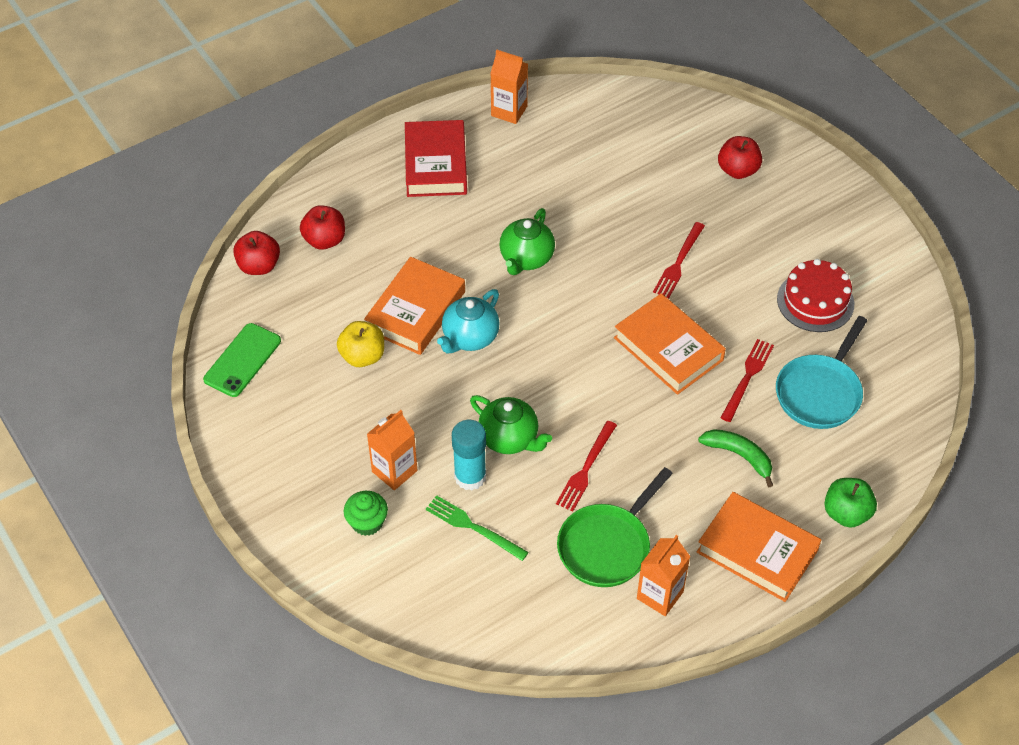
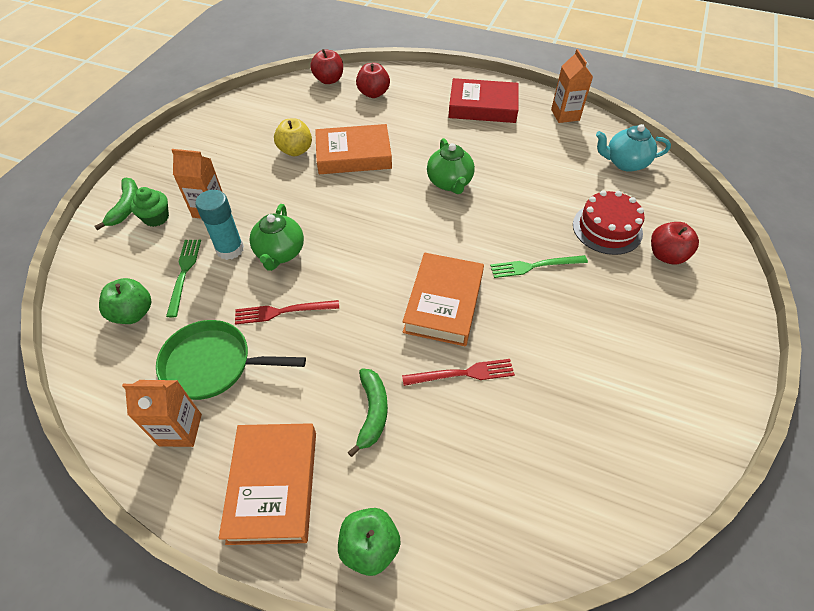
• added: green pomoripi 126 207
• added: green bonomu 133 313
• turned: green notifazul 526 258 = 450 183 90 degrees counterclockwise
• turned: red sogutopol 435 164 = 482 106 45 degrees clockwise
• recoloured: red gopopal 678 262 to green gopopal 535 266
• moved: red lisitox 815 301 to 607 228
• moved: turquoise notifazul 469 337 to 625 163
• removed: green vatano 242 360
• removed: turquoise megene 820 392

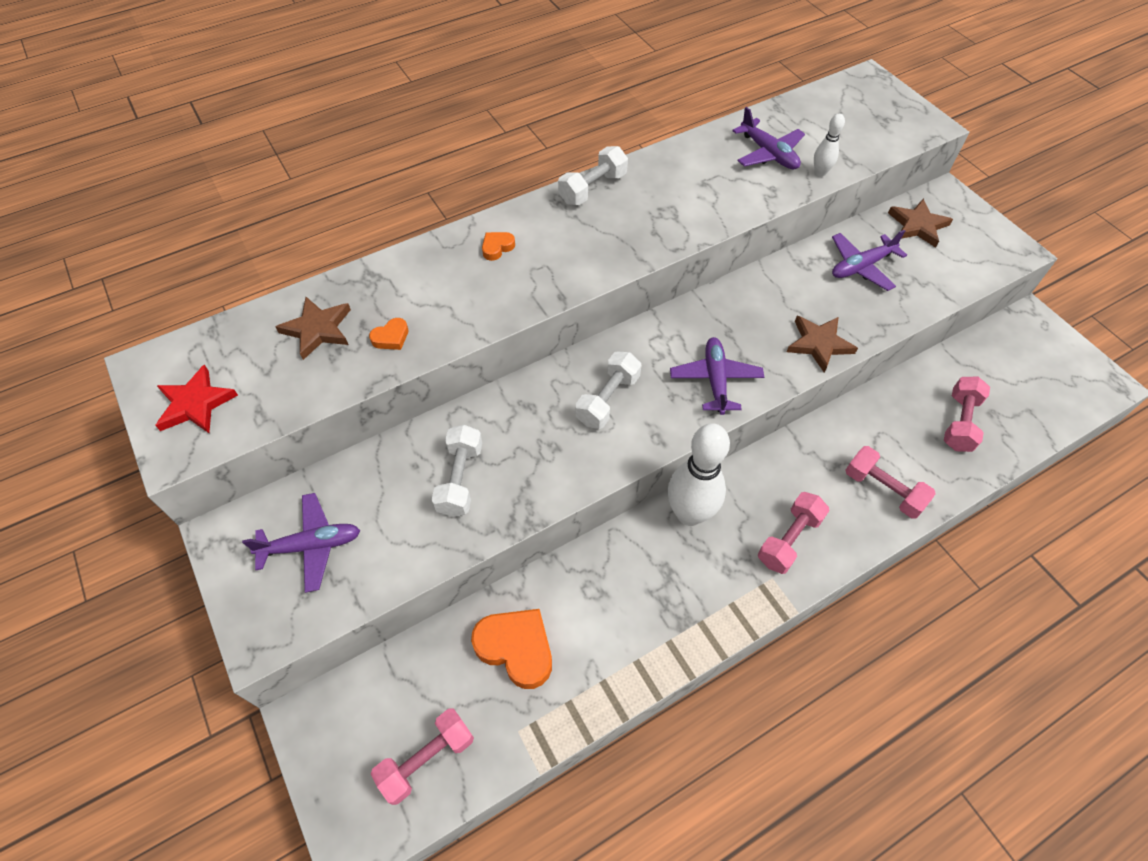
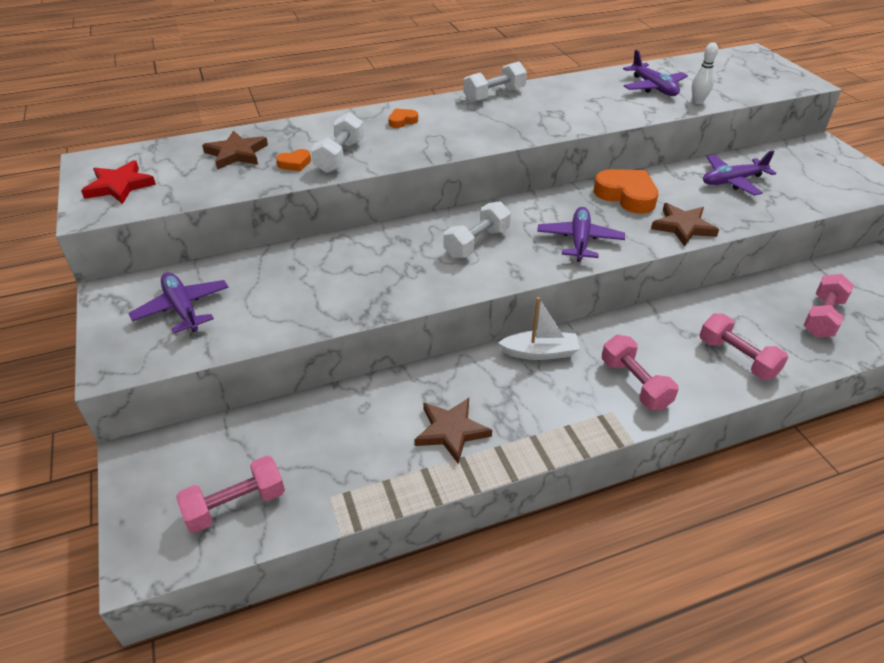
• turned: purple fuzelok 311 545 = 182 308 120 degrees counterclockwise
• moved: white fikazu 460 479 to 340 156
• moved: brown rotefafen 917 225 to 451 431
• replaced: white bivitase 689 514 to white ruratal 540 352
• moved: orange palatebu 516 648 to 626 196
• turned: pink fikazu 789 539 = 635 384 75 degrees counterclockwise

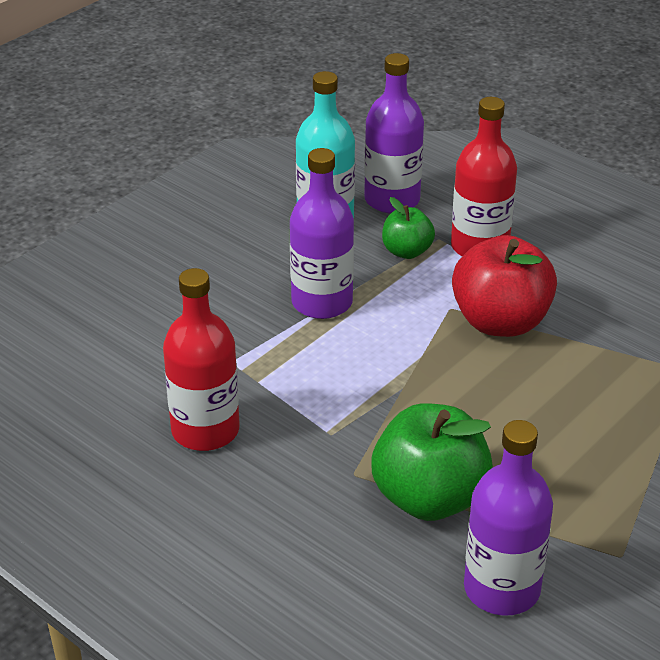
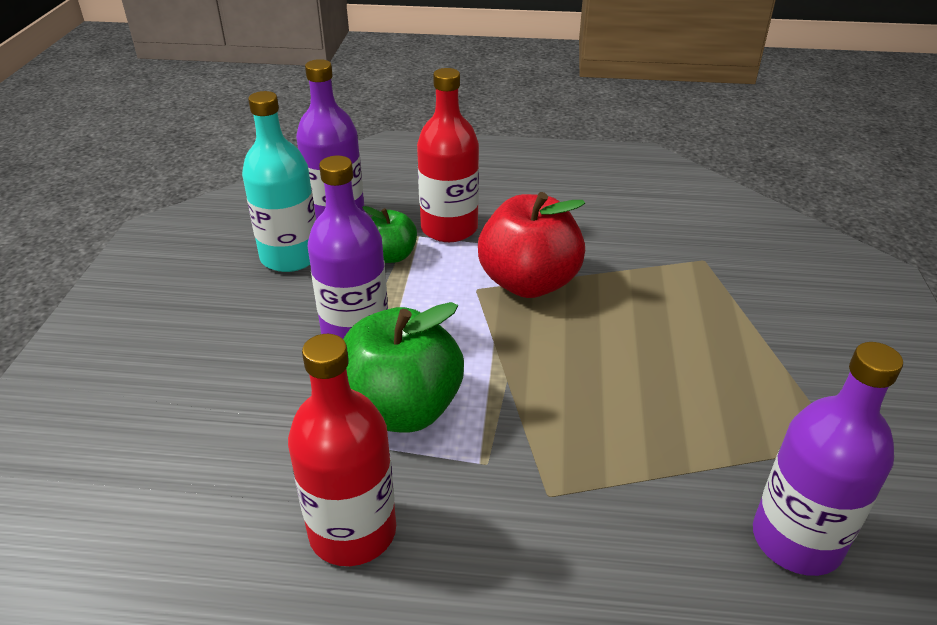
• moved: green bonomu 429 498 to 401 409

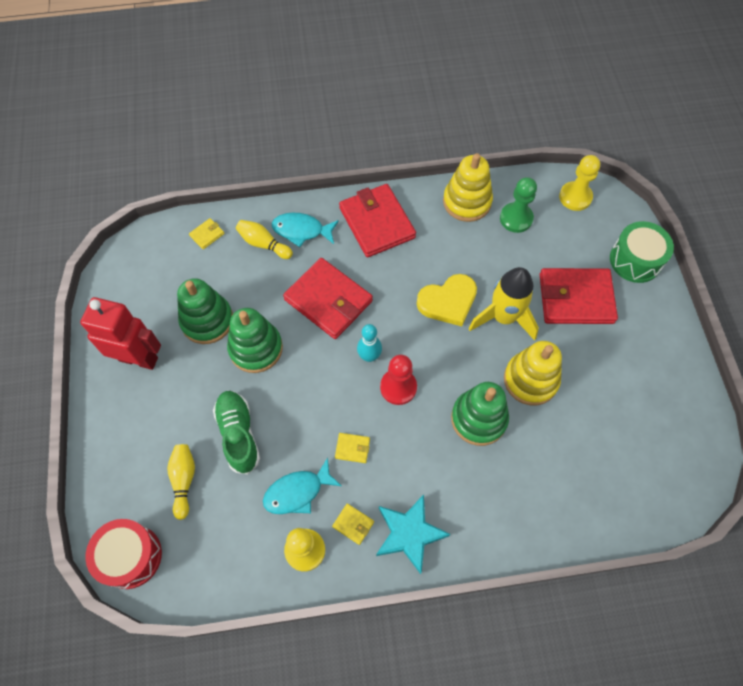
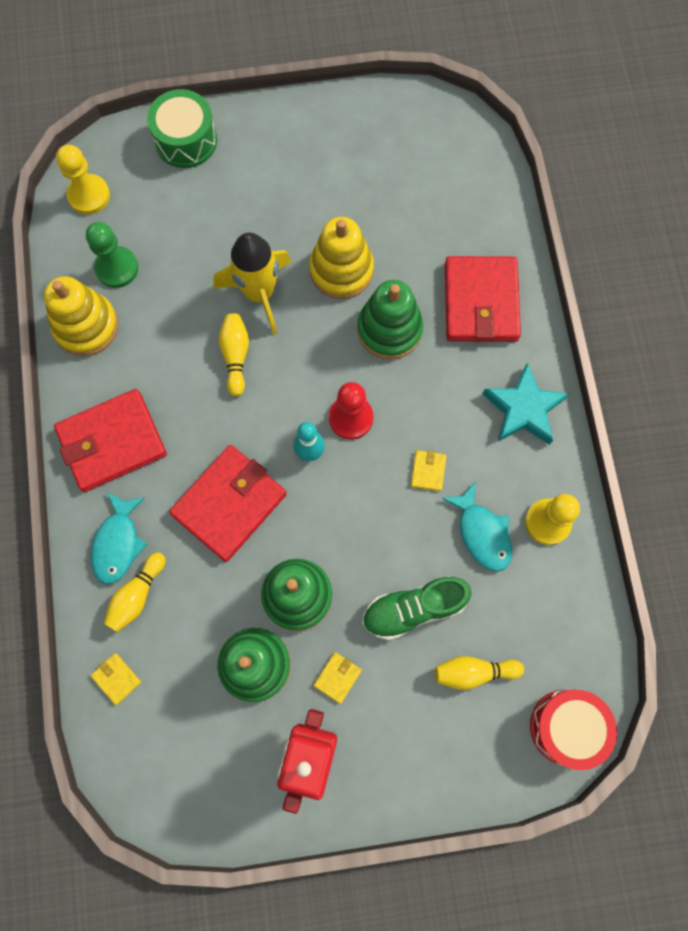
• replaced: yellow palatebu 448 301 to yellow bivitase 236 356
• moved: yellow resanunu 353 524 to 337 677
• moved: red resanunu 575 298 to 480 302

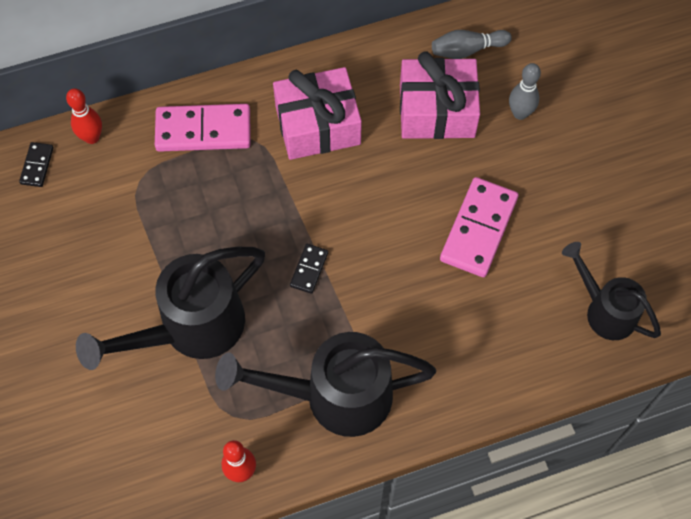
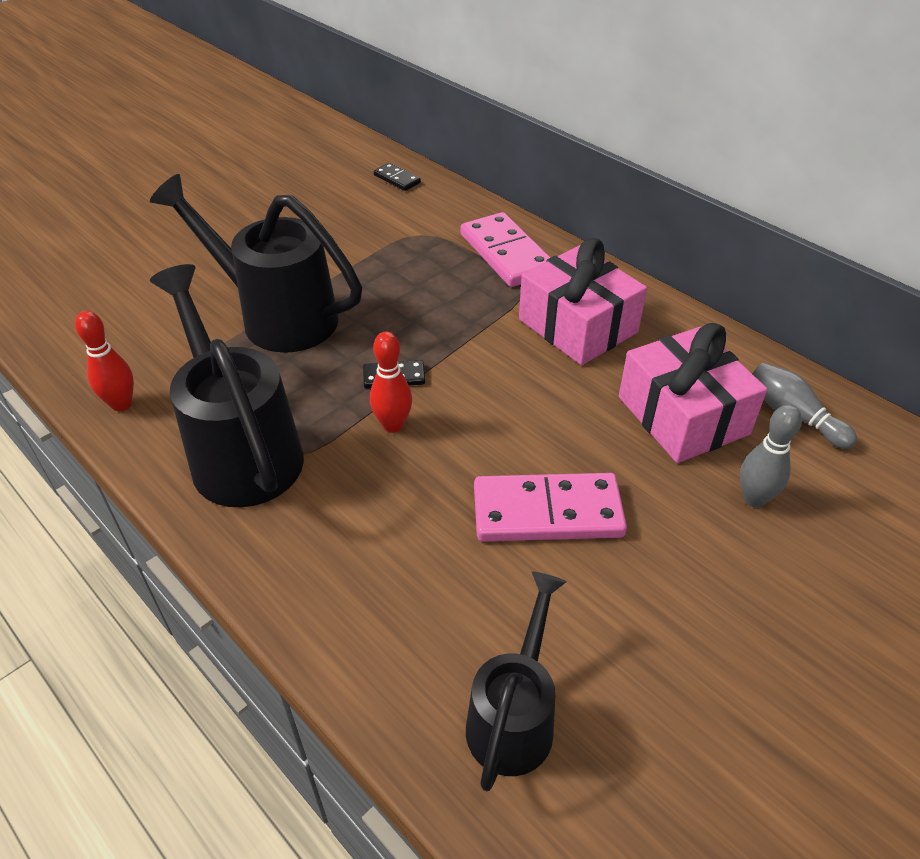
• moved: red bivitase 92 137 to 393 425
• turned: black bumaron 37 165 = 397 179 60 degrees clockwise

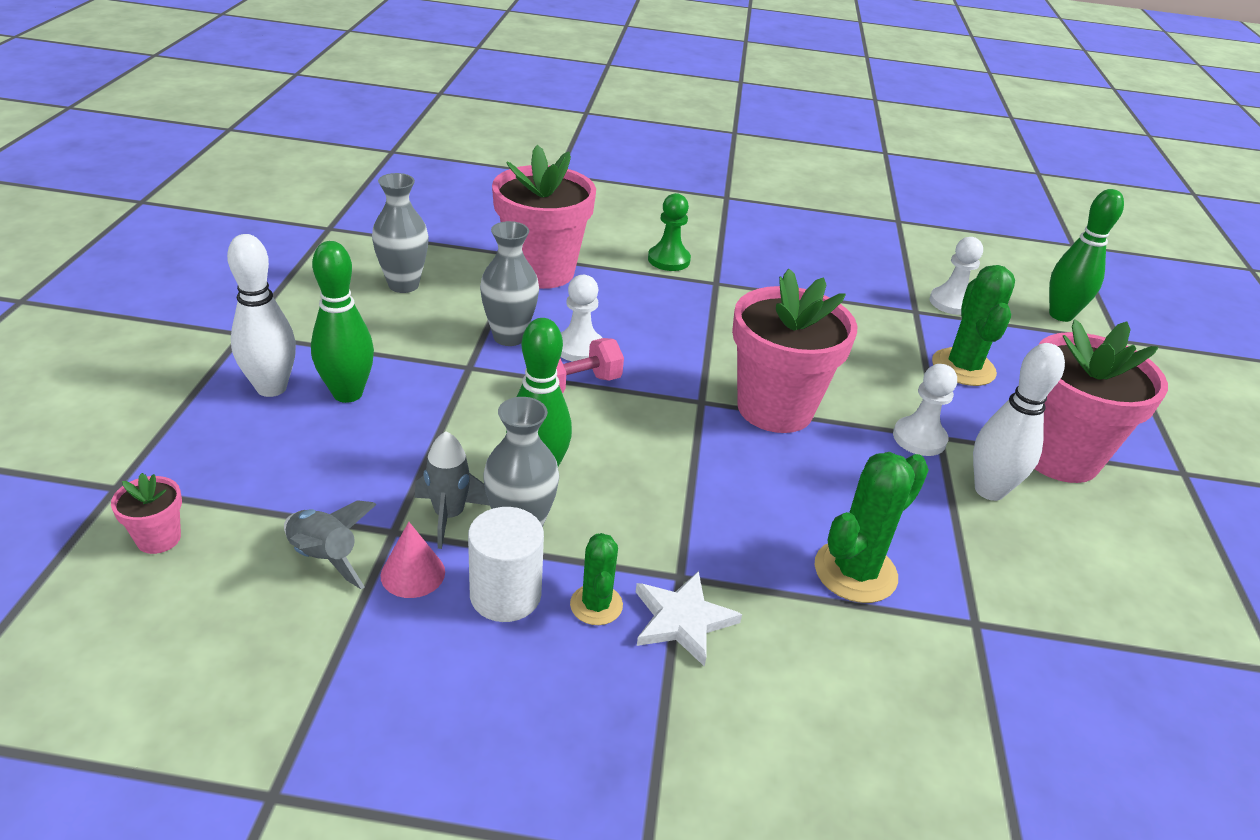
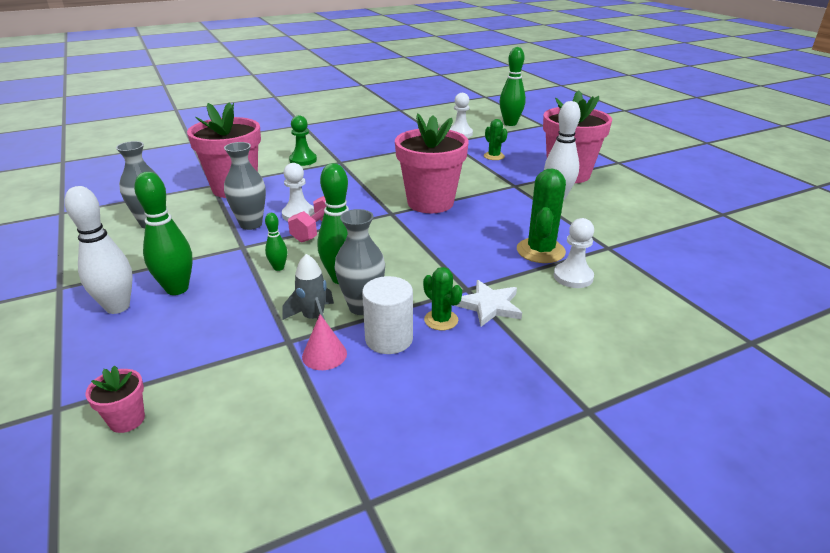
• added: green bivitase 278 268
• resized: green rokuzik 963 368 = 494 156 x0.59
• moved: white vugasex 919 438 to 573 277
• removed: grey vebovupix 325 558

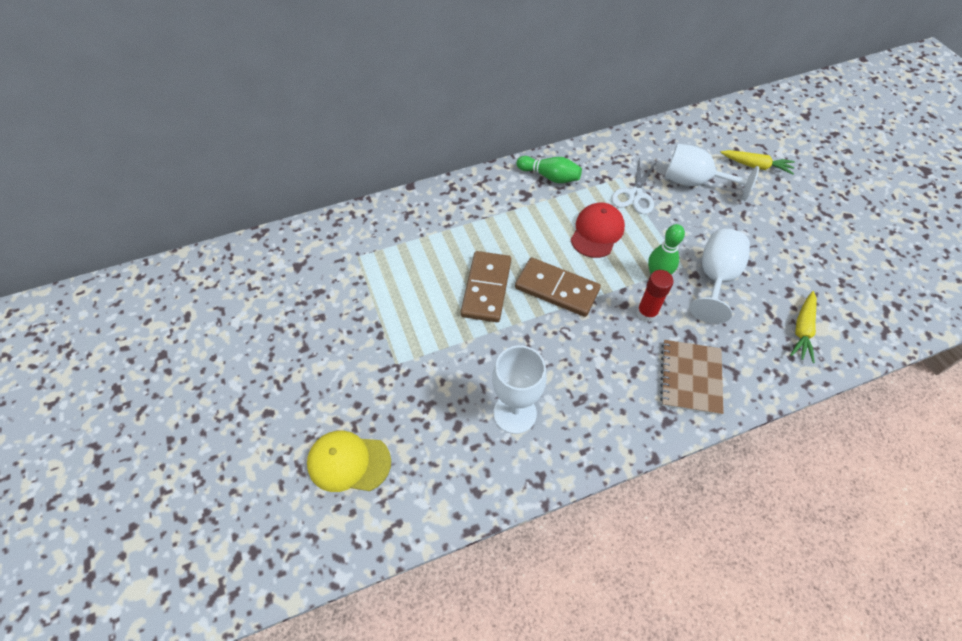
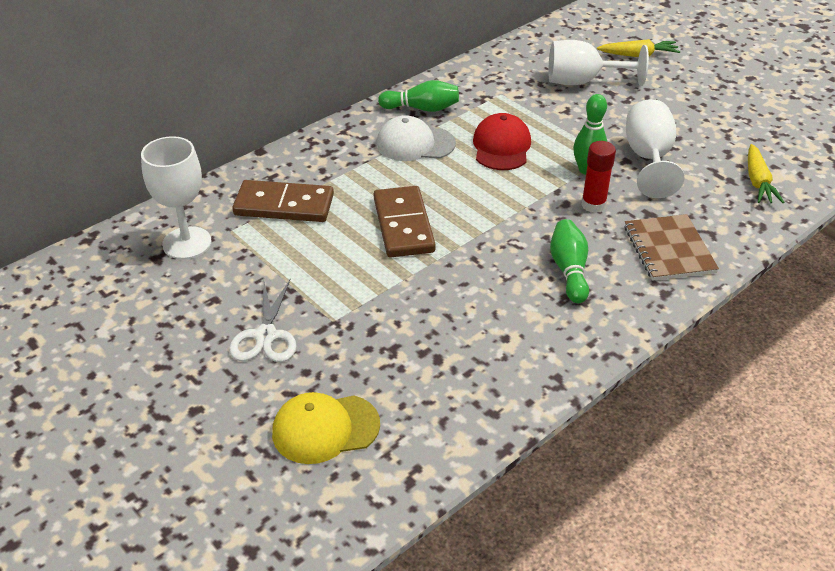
• moved: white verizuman 515 413 to 187 243
• moved: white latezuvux 635 195 to 266 336
• moved: brown bumaron 557 289 to 284 205
• added: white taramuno 415 144
• added: green bivitase 569 270

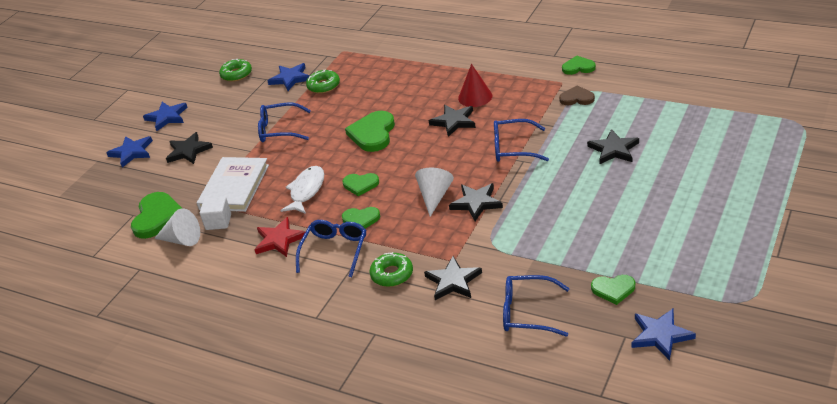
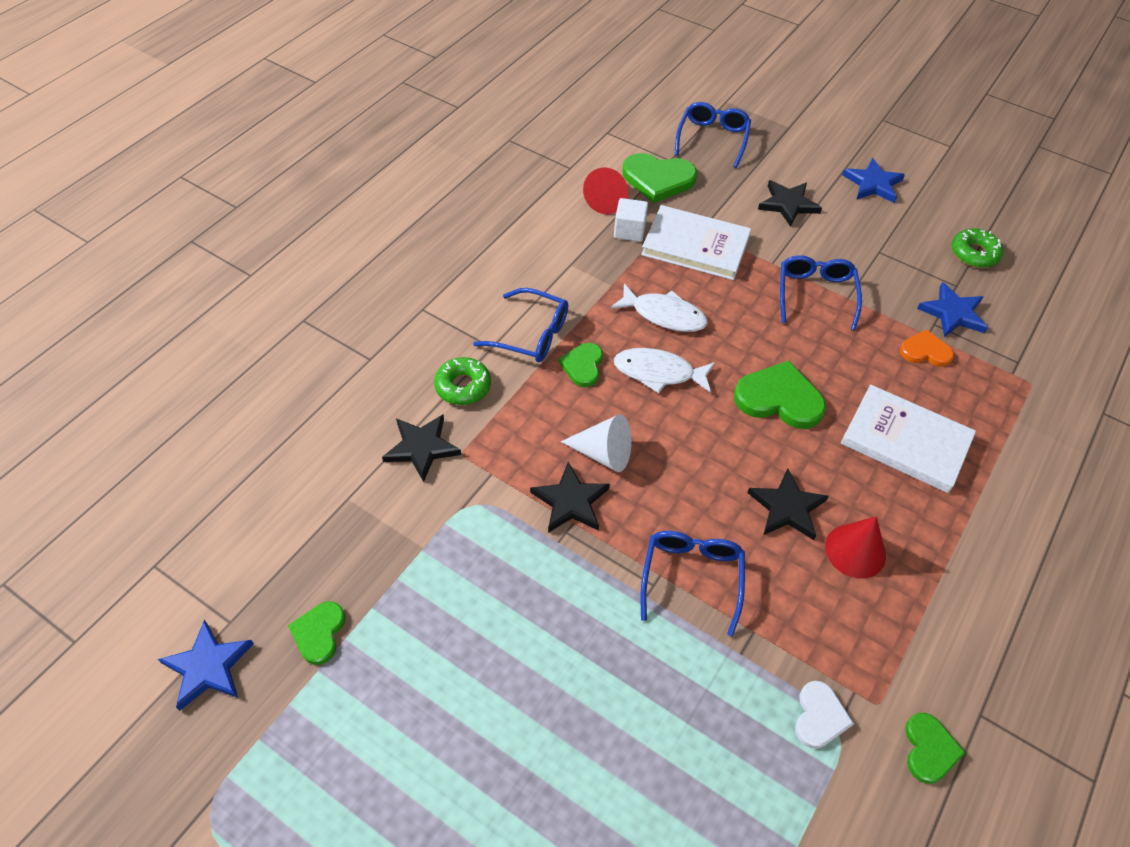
• recoloured: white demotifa 182 239 to red demotifa 608 200
• replaced: green palatebu 360 185 to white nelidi 658 372
• moved: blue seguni 527 312 to 712 139
• recoloured: brown palatebu 577 98 to white palatebu 819 716
• added: white sogutopol 905 441
• replaced: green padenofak 323 86 to orange palatebu 925 351
• removed: blue rotefafen 132 152
• removed: red rotefafen 279 240
• removed: black rotefafen 614 149

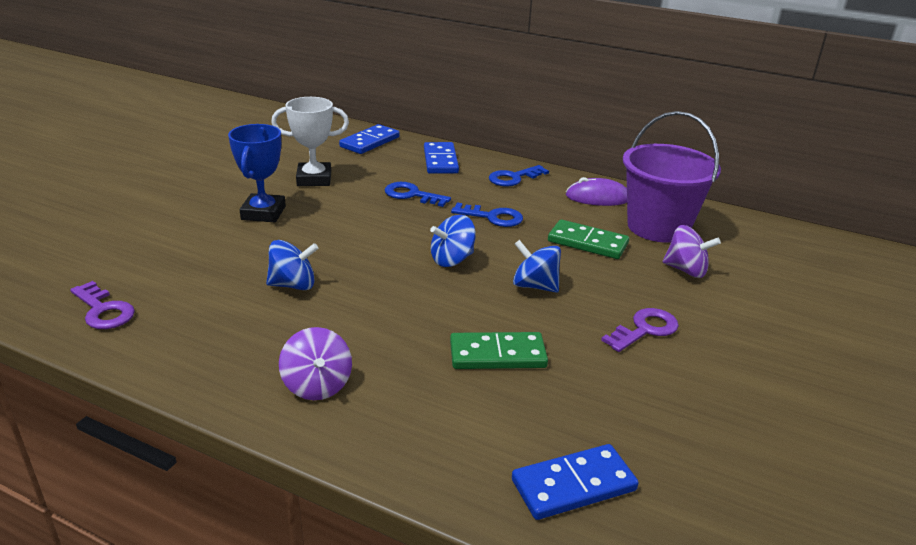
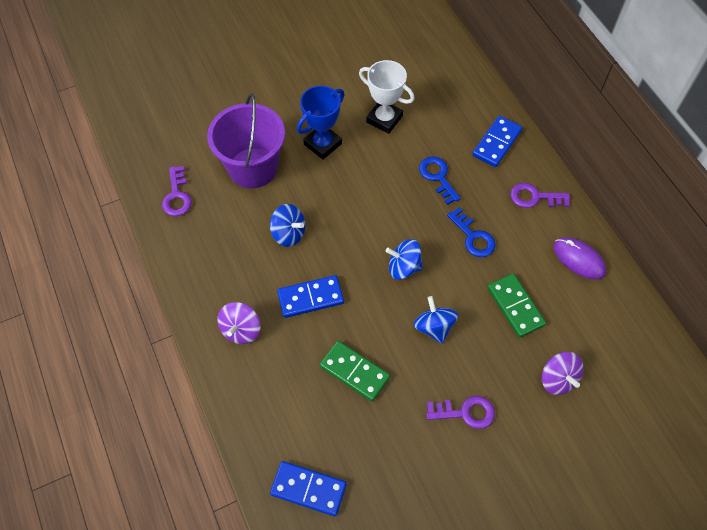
• moved: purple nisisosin 658 227 to 253 168
• moved: blue bumaron 370 142 to 310 298
• recoloured: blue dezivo 513 178 to purple dezivo 534 197

